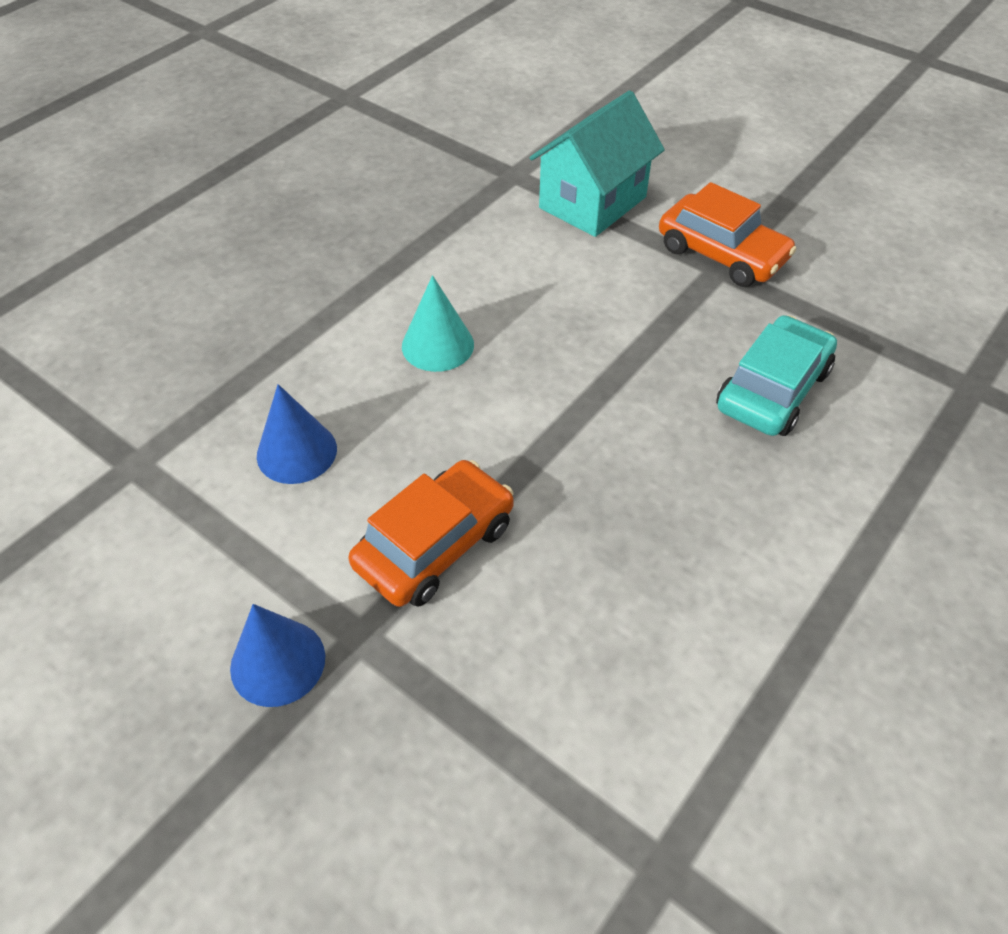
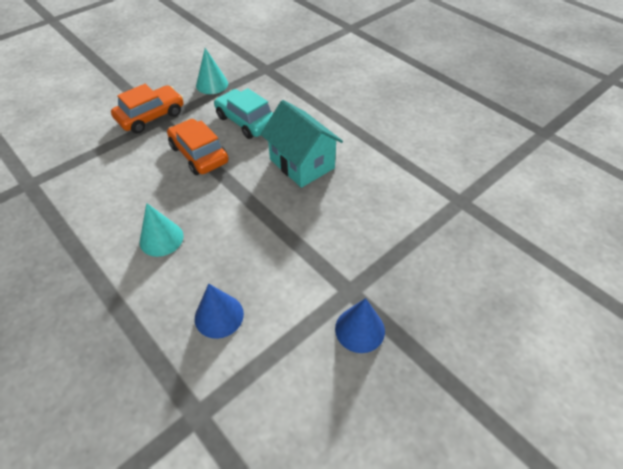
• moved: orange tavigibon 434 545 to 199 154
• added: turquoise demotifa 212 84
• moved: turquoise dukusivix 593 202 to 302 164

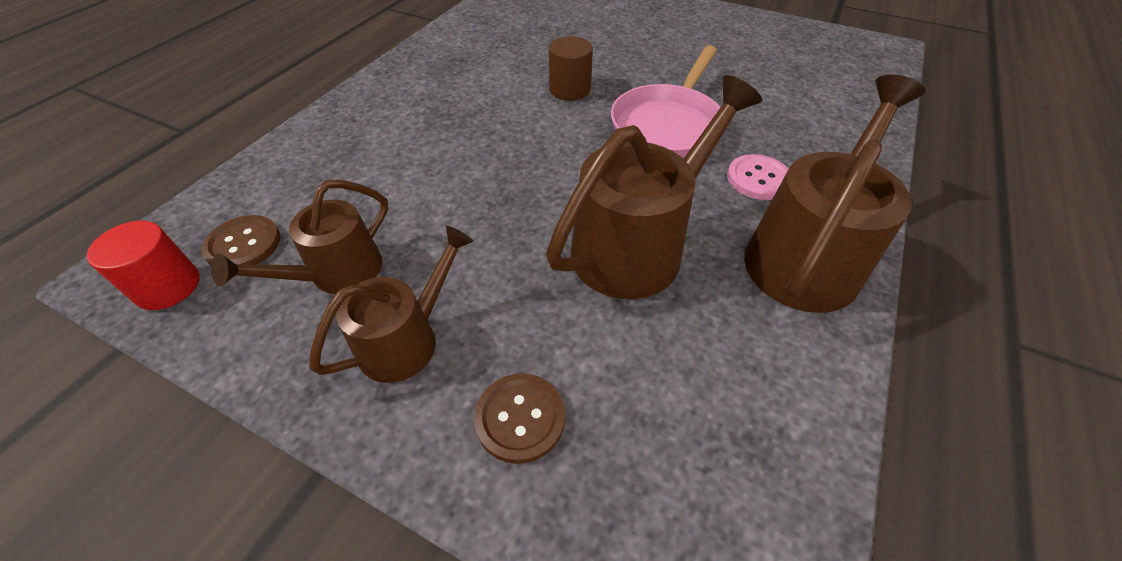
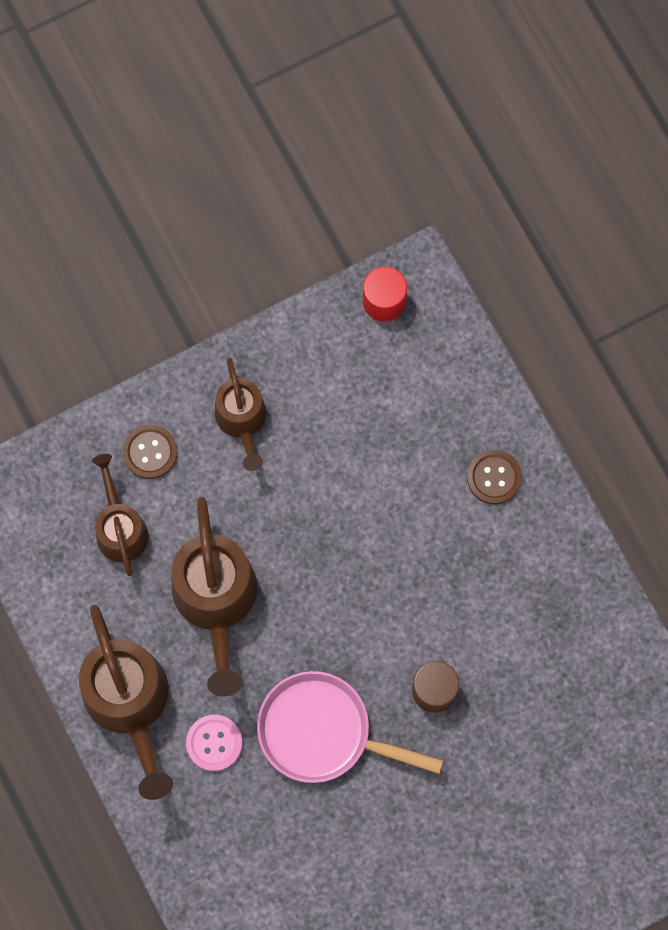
• moved: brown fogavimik 336 274 to 120 527
• turned: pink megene 668 126 = 322 732 45 degrees counterclockwise
• moved: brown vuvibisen 243 244 to 494 477

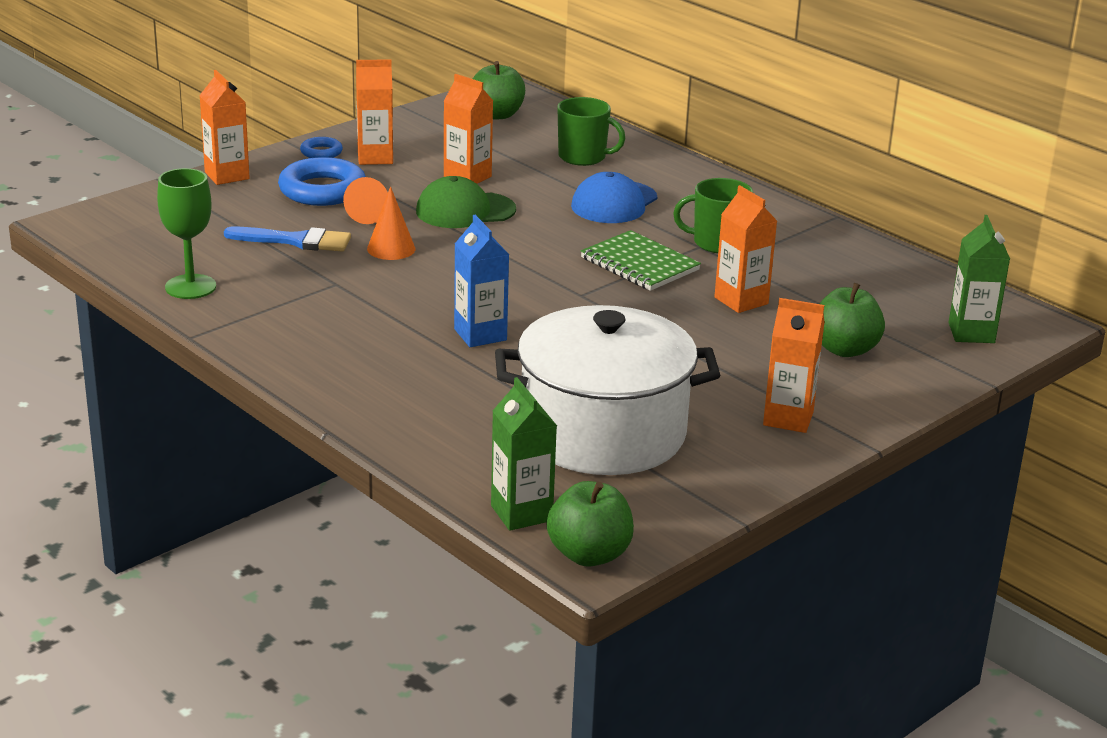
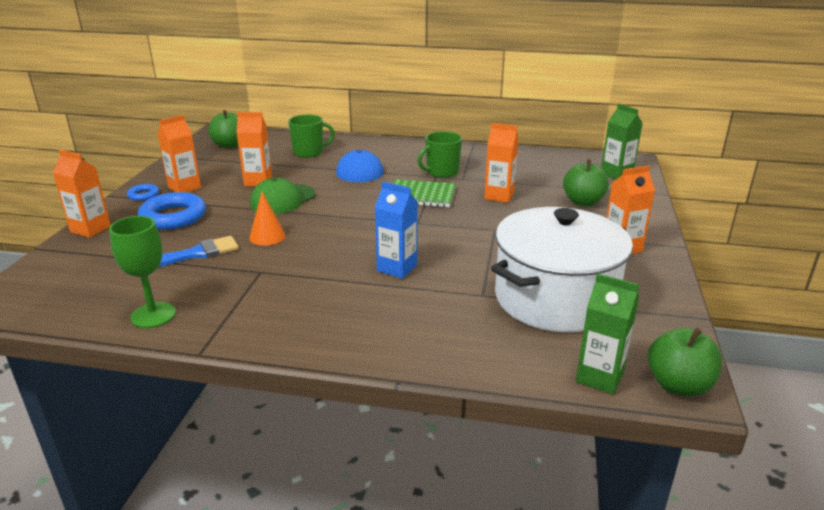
• removed: orange demotifa 371 213

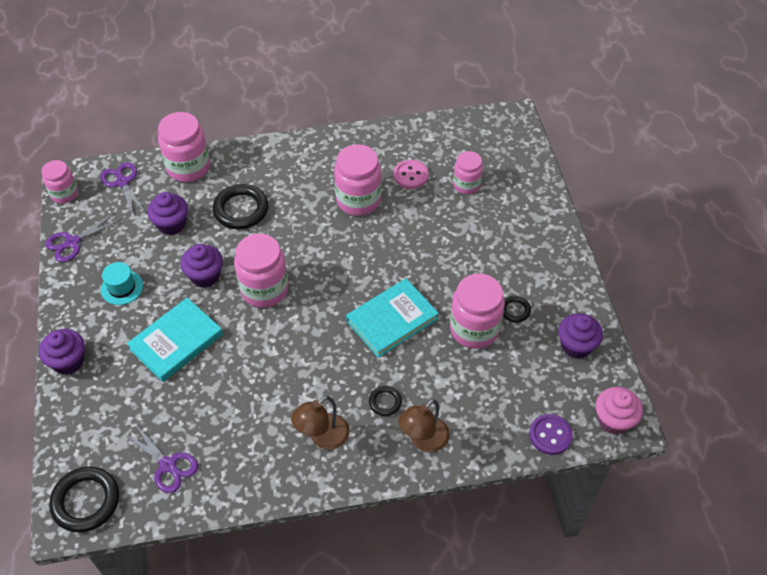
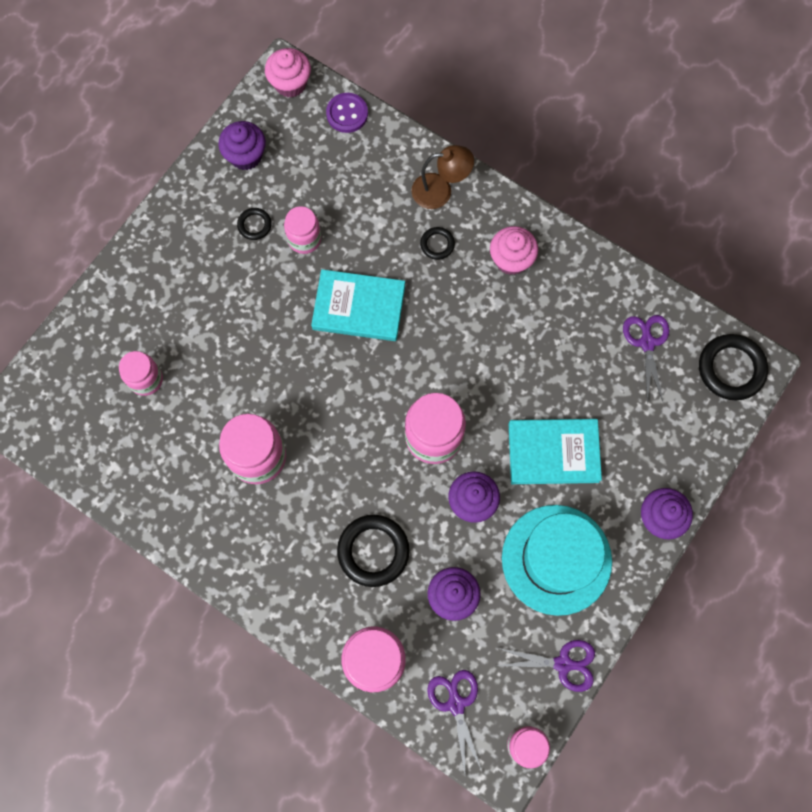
• resized: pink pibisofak 474 329 = 304 239 x0.62
• turned: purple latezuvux 122 182 = 456 704 150 degrees clockwise
• replaced: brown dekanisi 323 437 to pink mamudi 511 259
• resized: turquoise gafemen 122 287 = 556 559 x2.14
• removed: pink vuvibisen 410 175

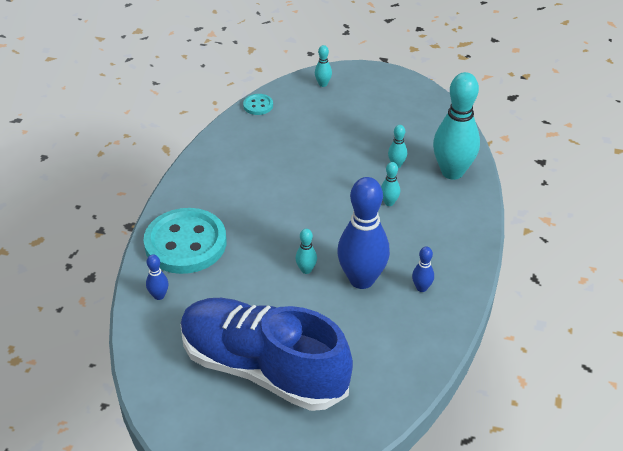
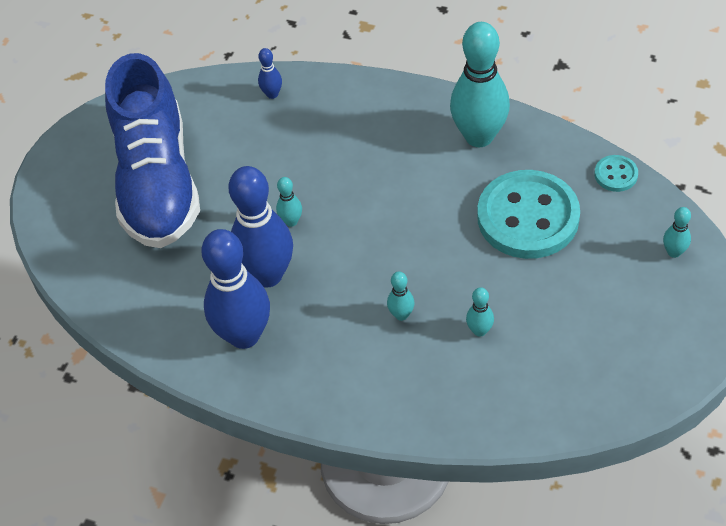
• turned: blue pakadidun 263 368 = 157 182 135 degrees clockwise
• resized: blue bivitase 421 288 = 244 335 x2.34
• moved: turquoise bivitase 452 172 to 479 136
• moved: turquoise vuvibisen 185 243 to 528 217

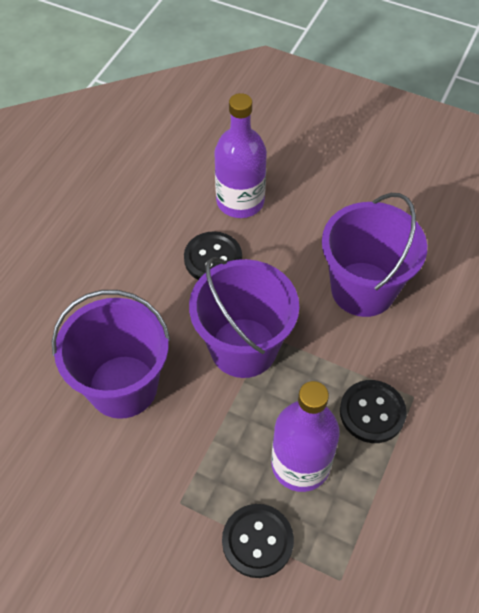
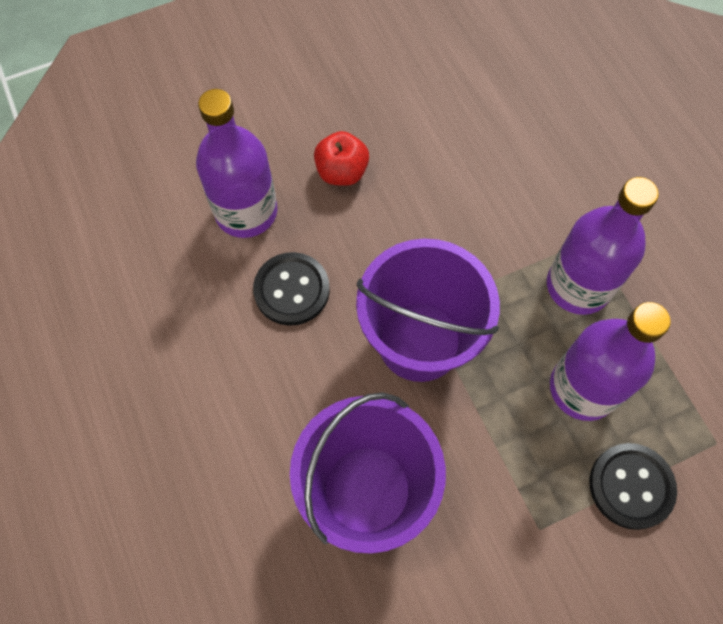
• added: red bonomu 342 172
• replaced: black vuvibisen 372 412 to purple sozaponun 578 286
• removed: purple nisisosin 363 289

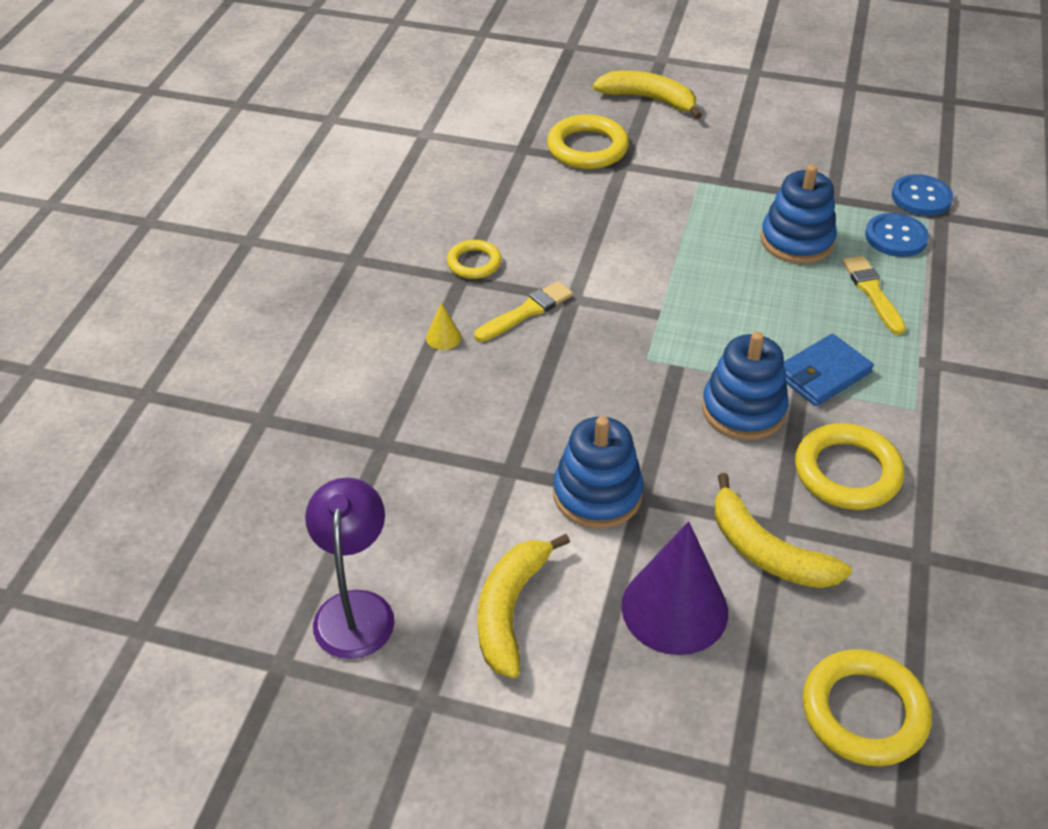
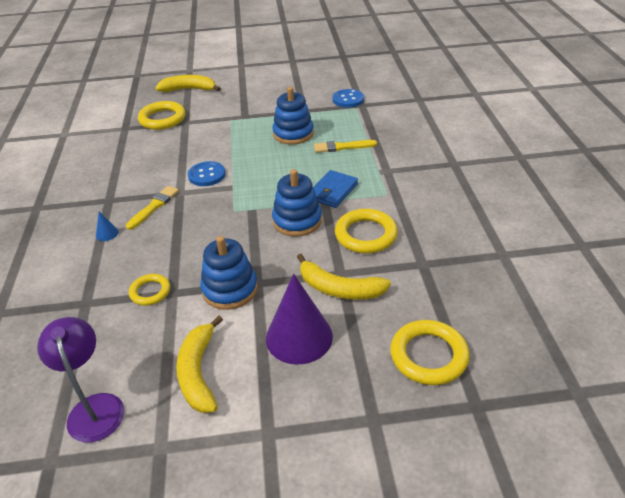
• recoloured: yellow demotifa 443 337 to blue demotifa 107 233
• moved: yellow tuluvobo 474 263 to 150 292
• moved: blue vuvibisen 896 237 to 207 175
• turned: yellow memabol 872 292 = 342 147 60 degrees counterclockwise

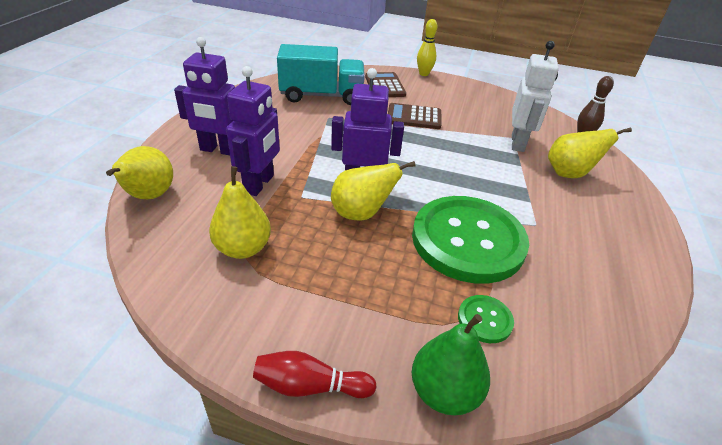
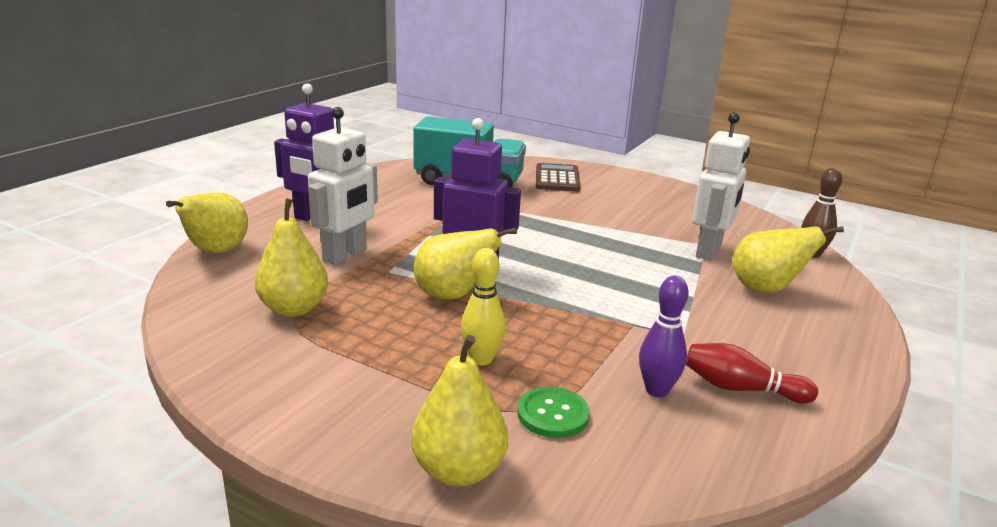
• recoloured: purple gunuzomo 259 184 to white gunuzomo 345 255
• recoloured: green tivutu 444 392 to yellow tivutu 458 471
• moved: yellow bivitase 424 74 to 481 359
• added: purple bivitase 657 390
• moved: red bivitase 310 386 to 741 389
• removed: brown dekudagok 414 117
• removed: green vuvibisen 468 240

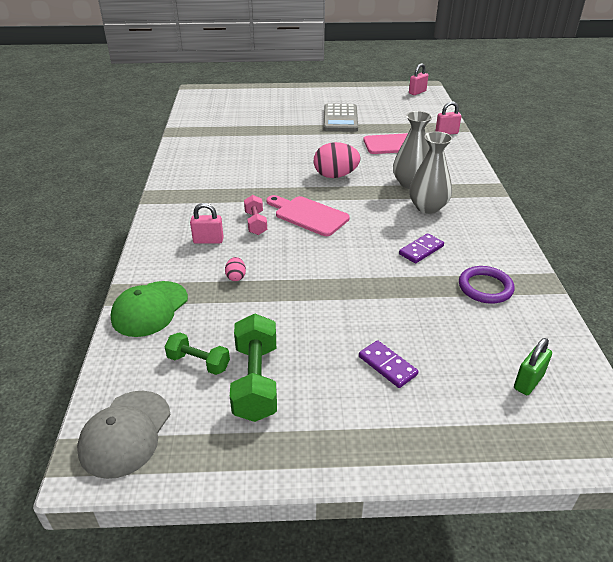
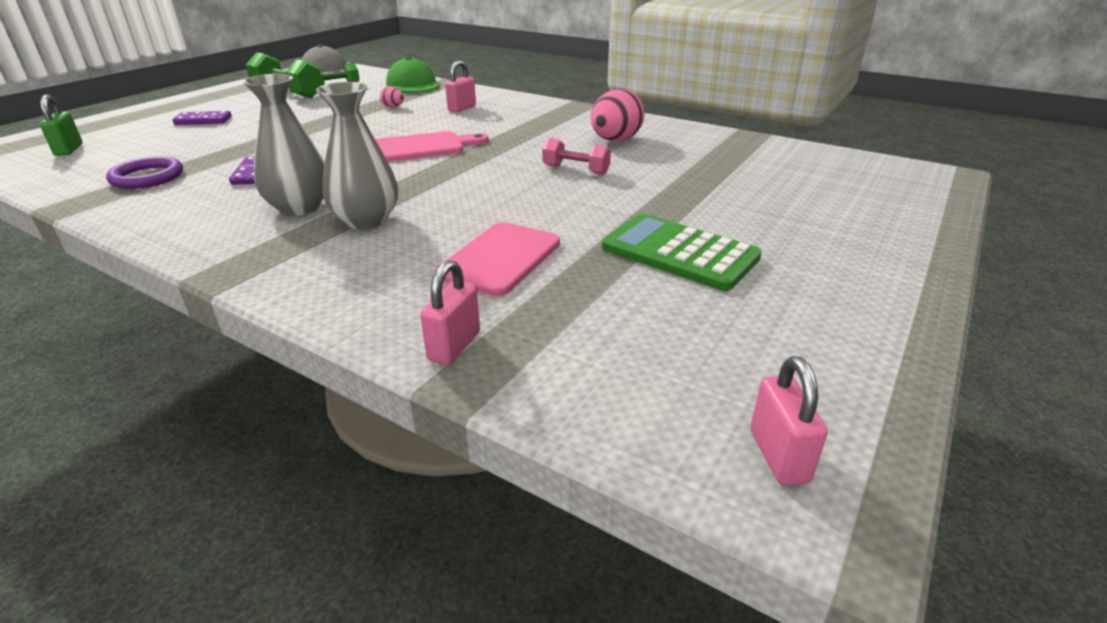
• moved: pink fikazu 255 223 to 576 170
• moved: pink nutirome 335 176 to 615 140
• recoloured: grey dekudagok 340 119 to green dekudagok 679 253

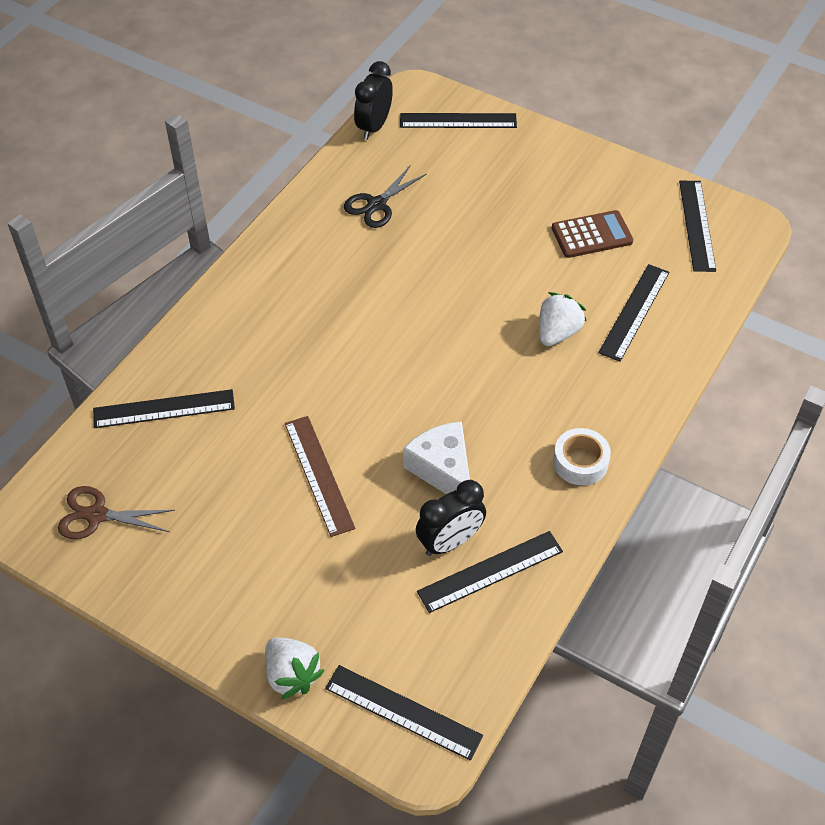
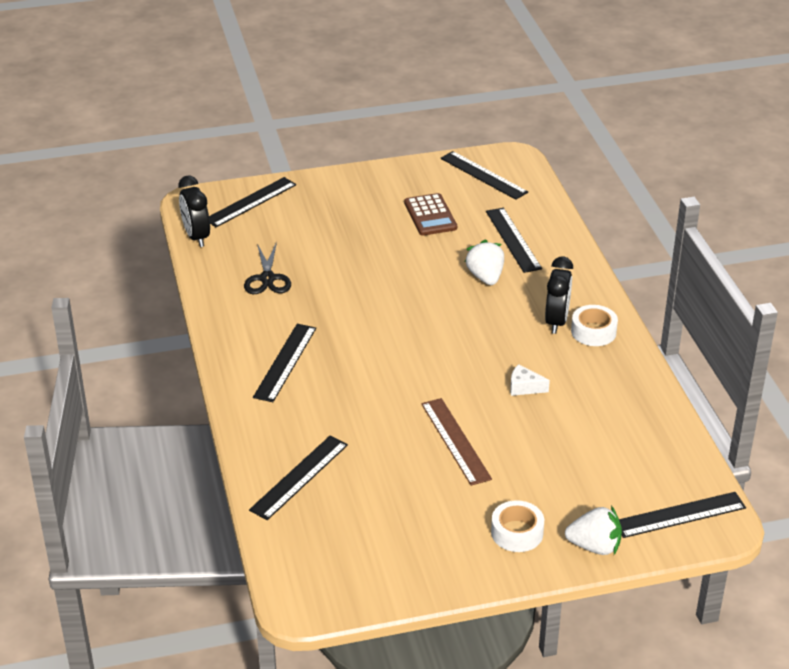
• moved: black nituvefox 490 571 to 285 362
• turned: brown dekudagok 592 235 = 430 215 135 degrees clockwise
• turned: brown nituvefox 319 475 = 455 441 45 degrees clockwise
• added: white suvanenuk 517 532
• resized: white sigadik 443 469 = 524 387 x0.55
• moved: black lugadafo 450 542 to 556 321
• removed: brown latezuvux 97 515

